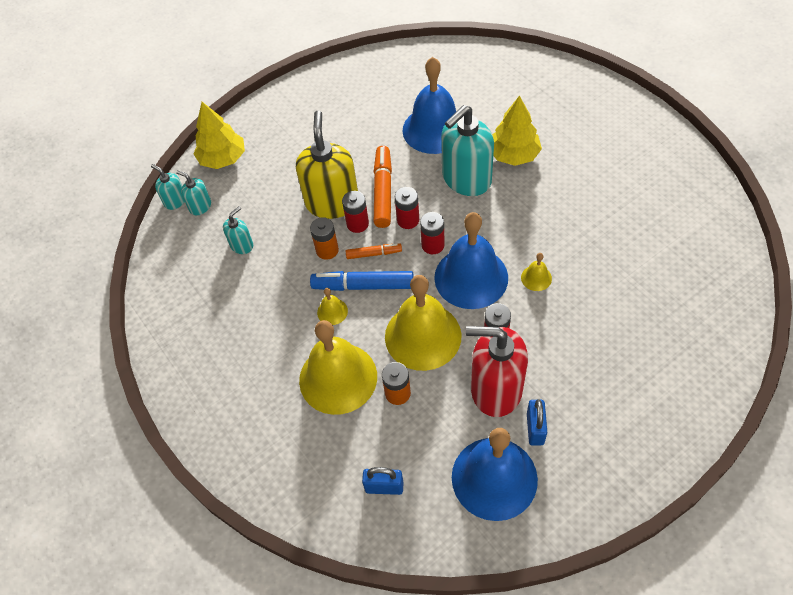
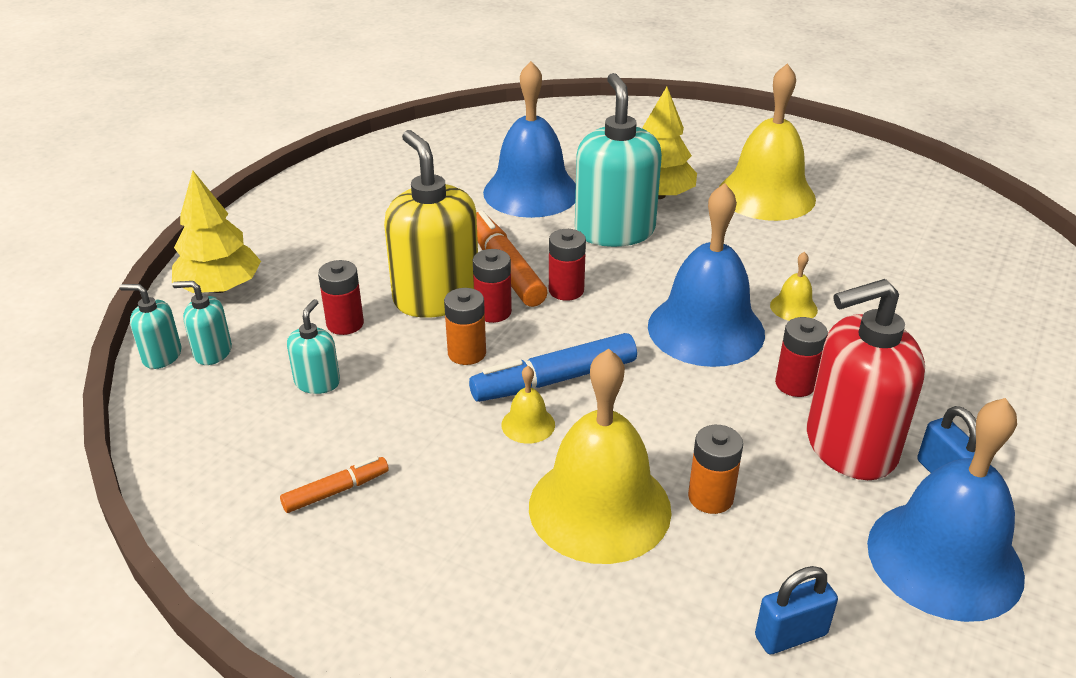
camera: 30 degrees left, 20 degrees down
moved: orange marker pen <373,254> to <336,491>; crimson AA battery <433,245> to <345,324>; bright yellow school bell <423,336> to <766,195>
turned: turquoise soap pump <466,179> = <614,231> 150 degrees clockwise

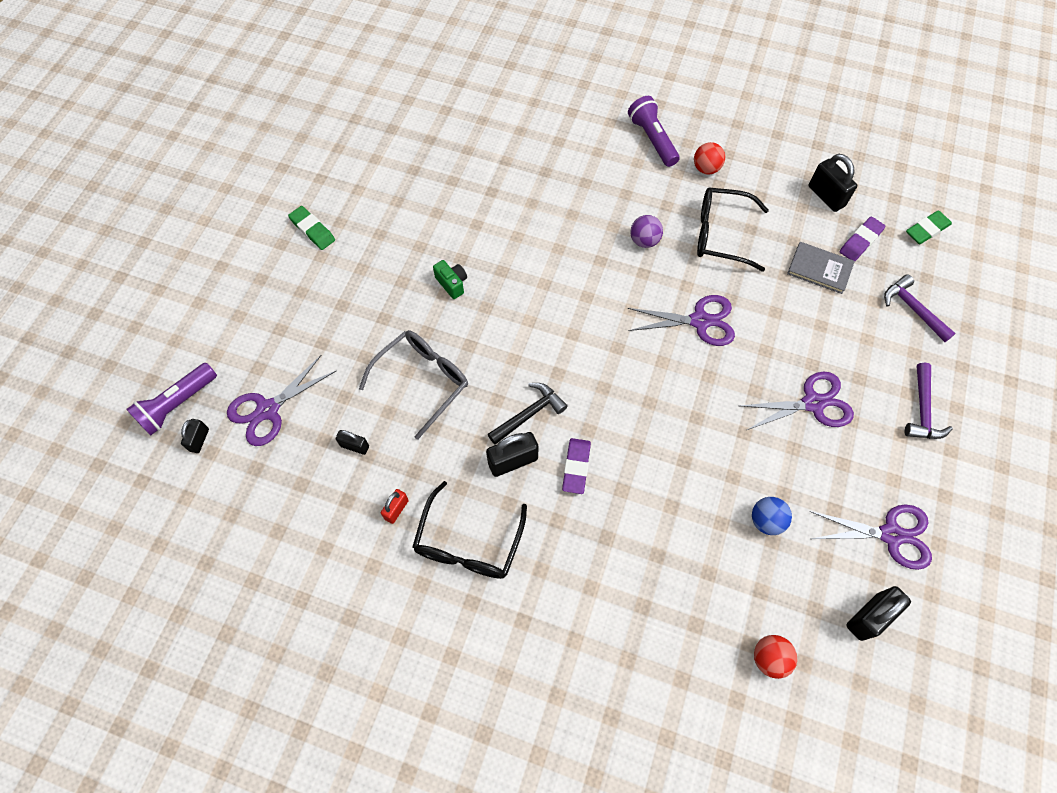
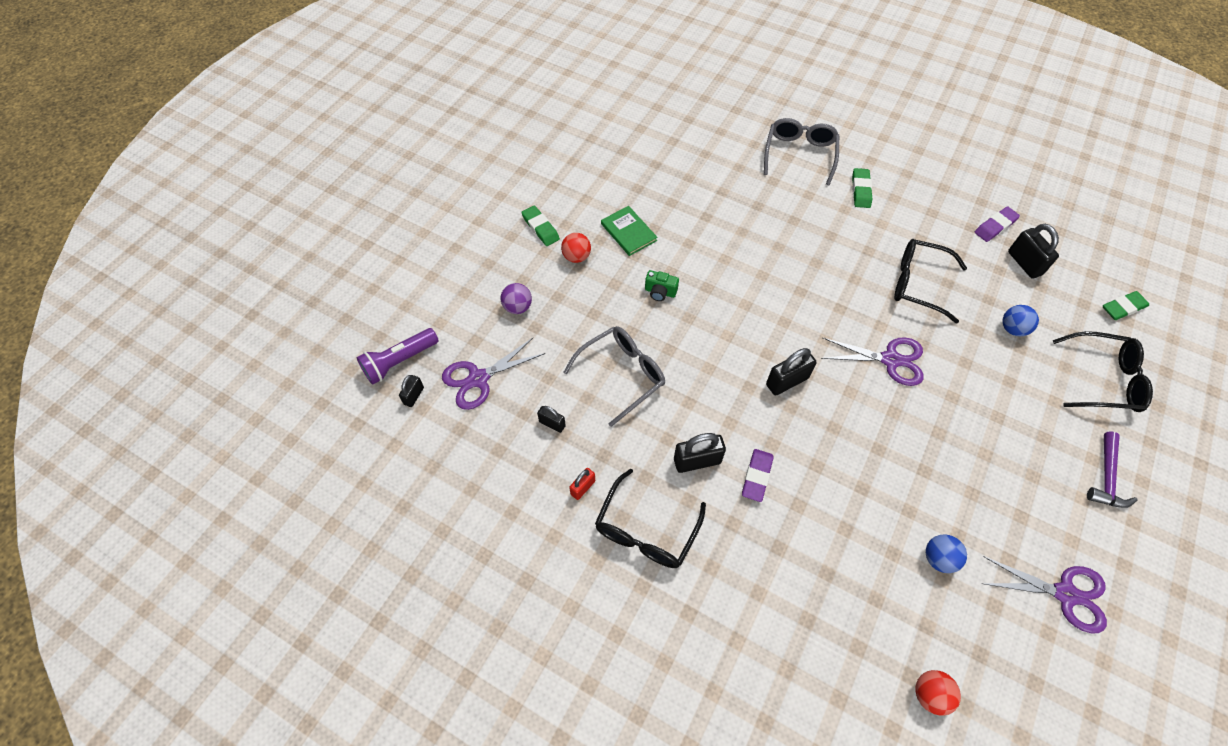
camera: 10 degrees right, 5 degrees down
removed: jet-black hammer <529,414>; purple scissors <812,403>
added: emerald hardcover <628,232>; gray spectacles <799,154>
moved: purple play ball <644,241> to <518,307>; crimson play ball <706,169> to <576,257>; jet-black small lock <869,616> to <787,381>; purple eraser <860,241> to <995,226>
replaced: purple pocket torch <652,139> to emerald eraser <860,190>; gray hardcover <819,269> to royal blue play ball <1012,329>; purple hammer <912,309> to jet-black spectacles <1103,379>
turned: emerald photo camera <452,283> = <660,292> 135 degrees clockwise

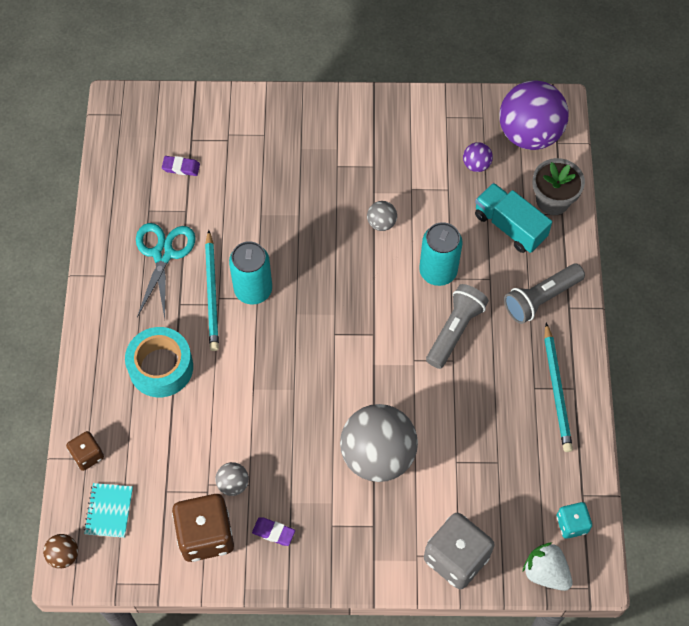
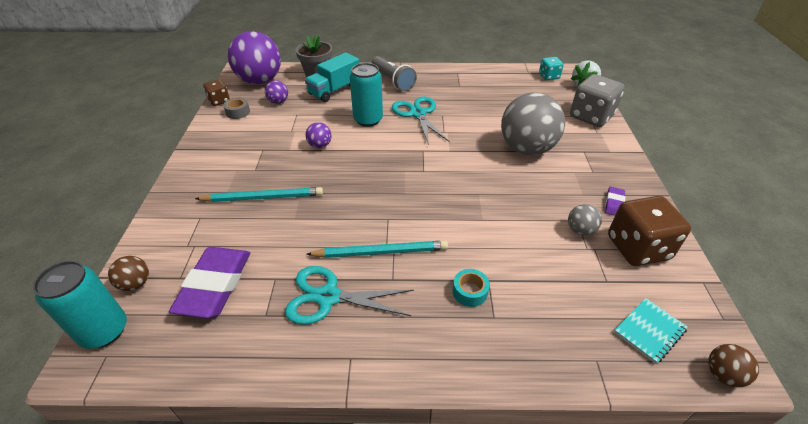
camera: 90 degrees left, 20 degrees down
added: dark brown play ball <135,283>; gray tape <238,112>
moved: turquoise soda can <253,290> to <104,331>; turquoise wooden pencil <557,390> to <263,197>; dark brown dice <87,455> to <219,101>
replaced: gray pocket torch <455,330> to turquoise scissors <418,114>
recoloured: gray play ball <381,223> to purple play ball <320,145>
turned: turquoise notebook <109,511> = <649,331> 45 degrees counterclockwise
resized: purple eraser <181,167> = <215,285> x2.20; turquoise tape <161,367> = <470,292> x0.50

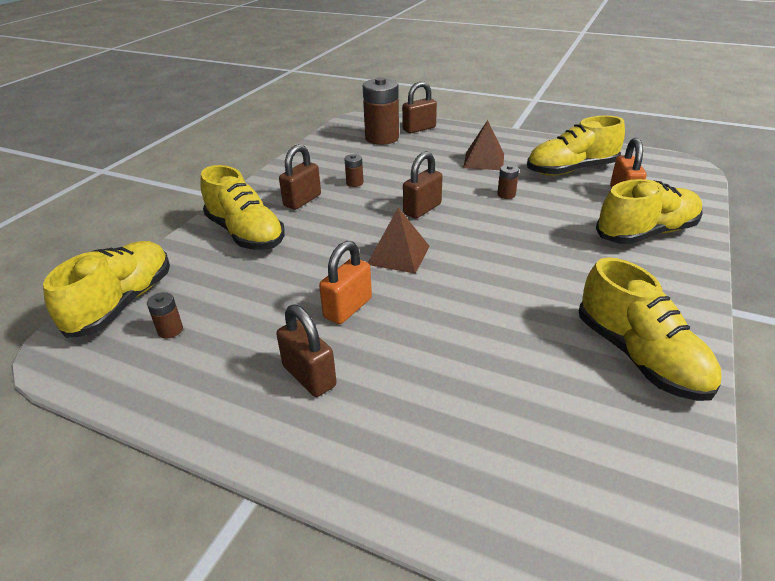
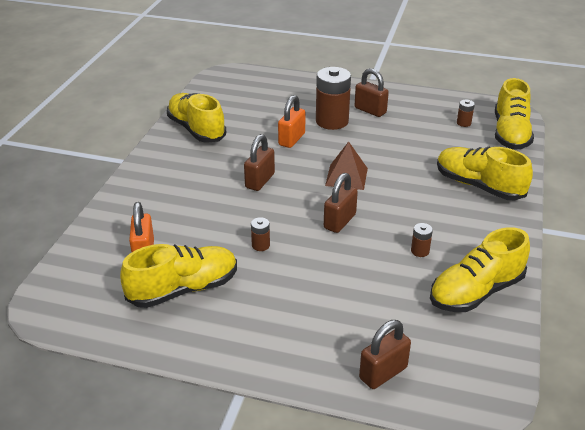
camera: 170 degrees right, 0 degrees up
removed: dark brown pyramid <484,160>
moved: dark brown small lock <302,200> to <260,181>; orange small lock <348,308> to <291,139>; dark brown AA battery <382,138> to <332,121>; bright yellow shoe <646,233> to <476,292>

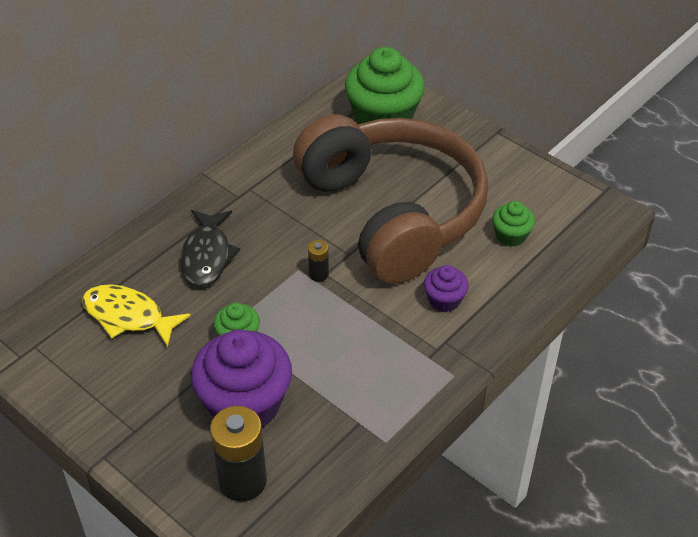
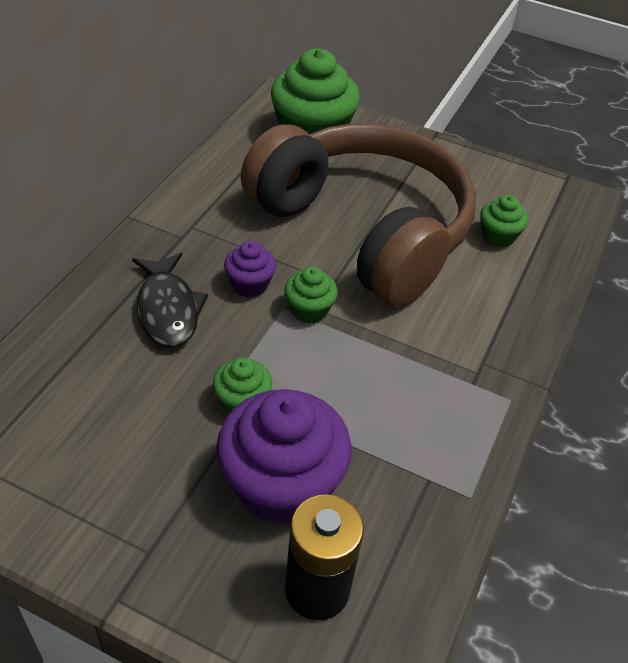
camera: 20 degrees left, 0 degrees up
removed: bright yellow fish figure <128,316>
moved: purple fairy cake <444,300> to <250,284>
replaced: jet-black AA battery <318,274> to emerald fairy cake <309,310>

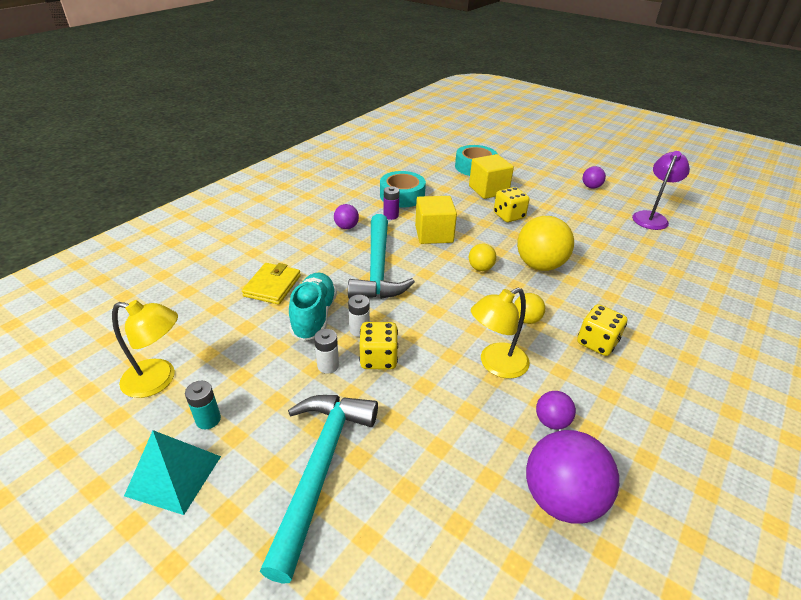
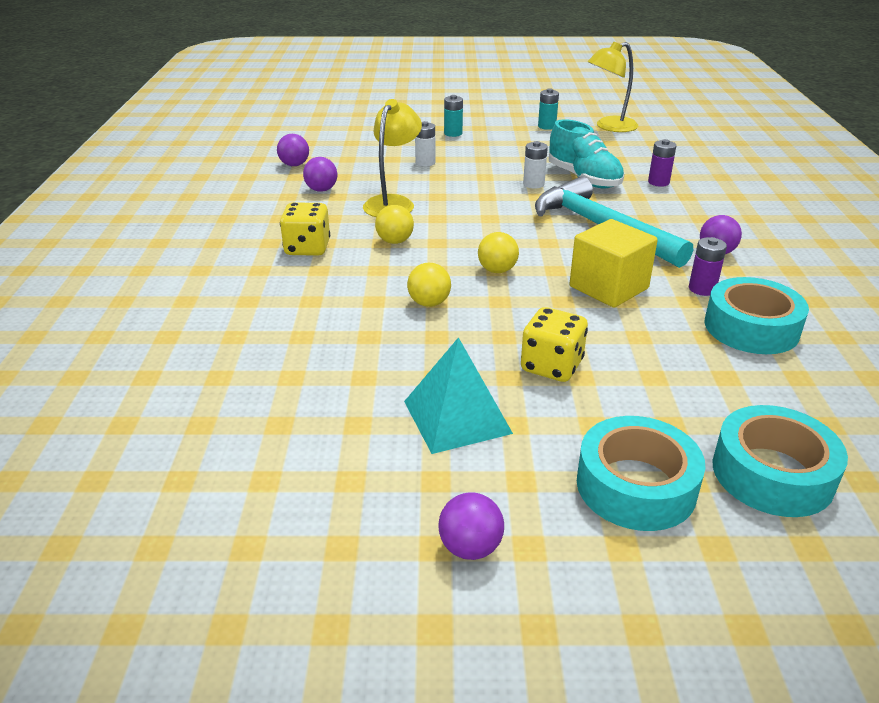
camera: 145 degrees right, 5 degrees down
removed: bright yellow dice <378,358>; bright yellow block <488,190>; purple reading lamp <651,217>
added: turquoise tape <636,486>
moved: turquoise pyramid <174,475> to <456,417>; white AA battery <328,365> to <425,163>
replaced: turquoise hammer <320,468> to turquoise AA battery <453,133>; bright yellow billfold <272,286> to purple AA battery <658,182>
resized: purple play ball <561,498> = <294,165> x0.50; bright yellow play ball <539,265> = <429,303> x0.50

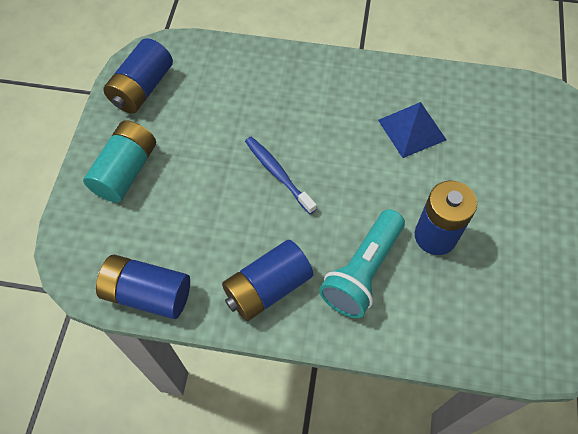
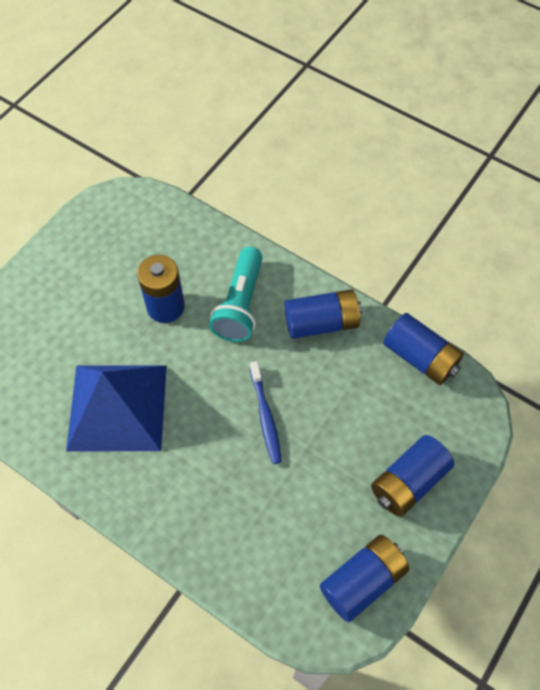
camera: 155 degrees left, 0 degrees up
recoloured: turquoise AA battery <125,171> to royal blue AA battery <408,482>
turned: turquoise pocket torch <362,271> = <240,304> 135 degrees clockwise
resized: royal blue pyramid <412,129> = <117,407> x1.77

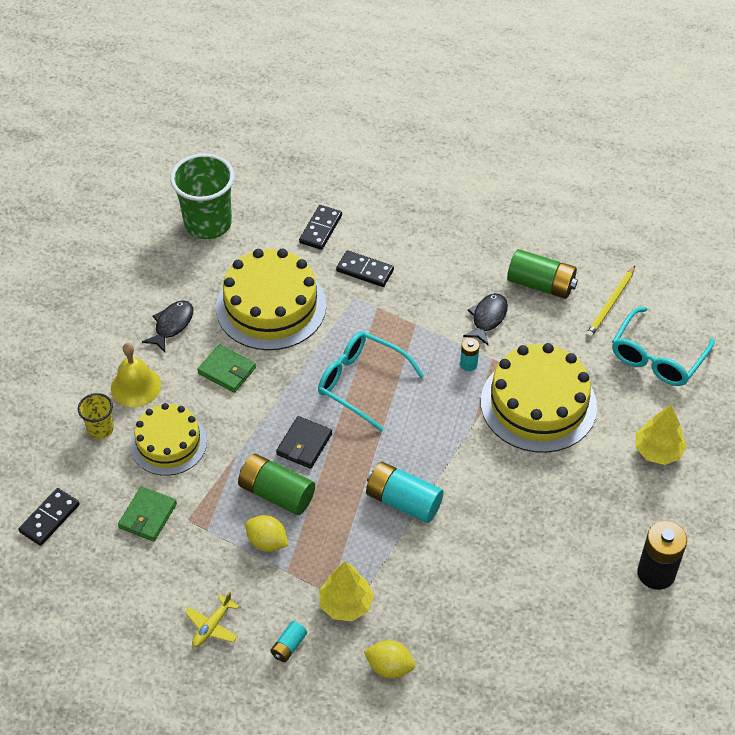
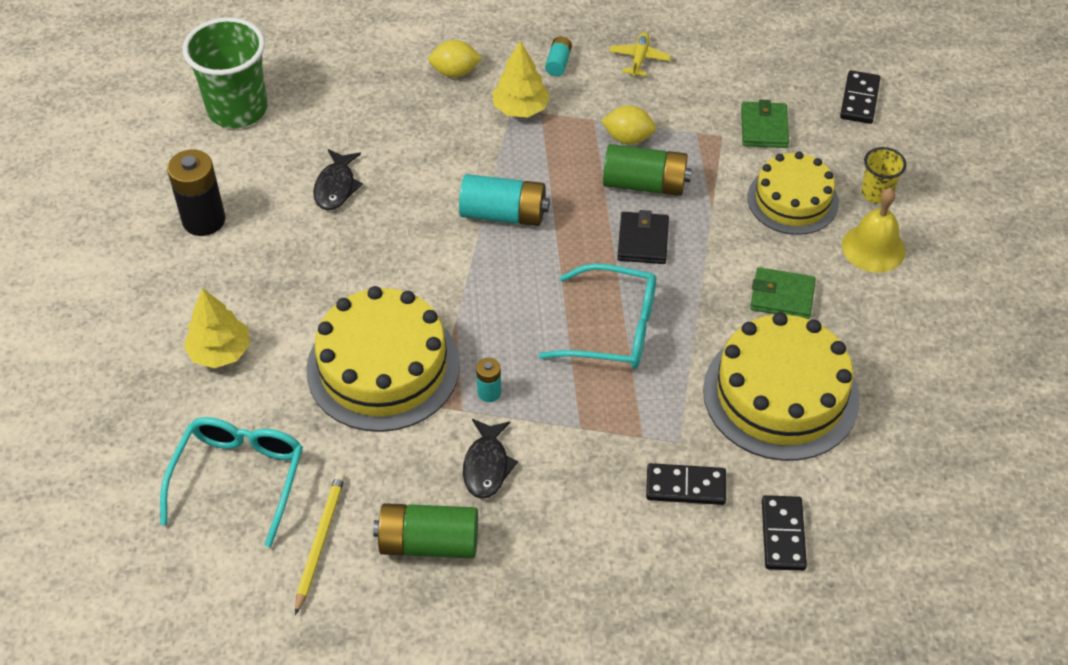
camera: 160 degrees right, 0 degrees up
moved: emerald tumbler <208,223> to <237,109>; jet-black fish figure <172,325> to <336,187>

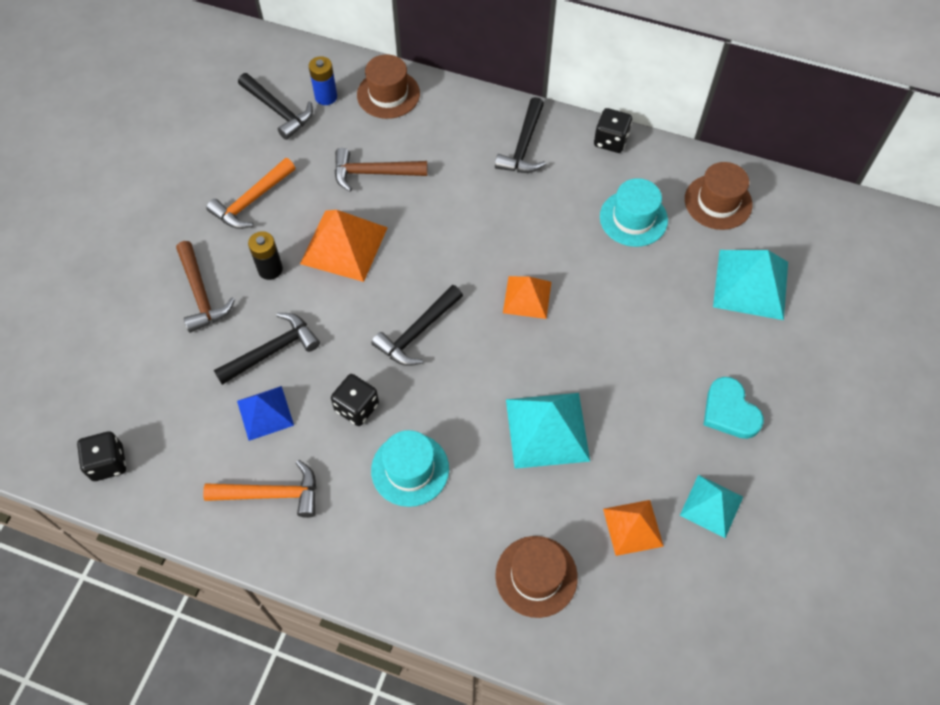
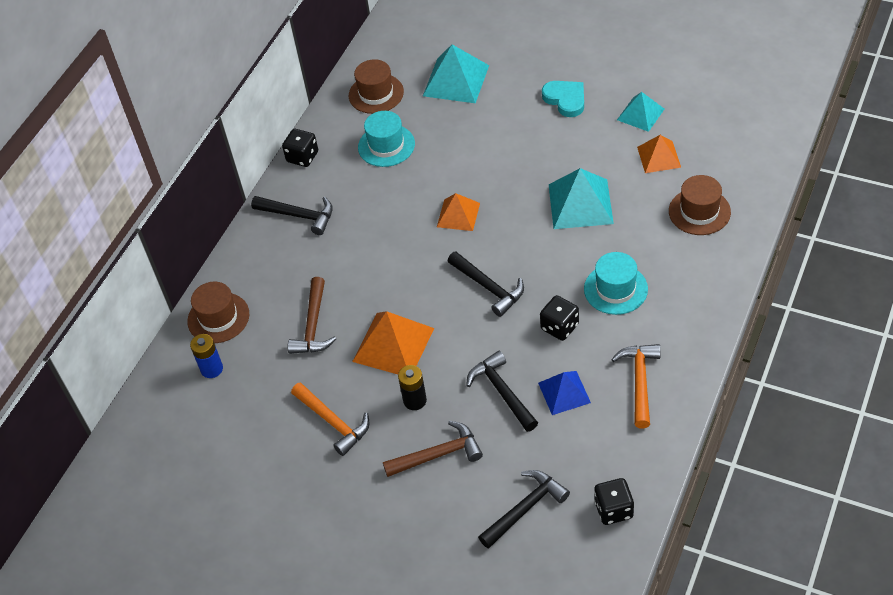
camera: 80 degrees left, 10 degrees down
moved: jet-black hammer <278,110> to <525,508>
turned: turquoise heart <730,411> = <565,99> 105 degrees counterclockwise

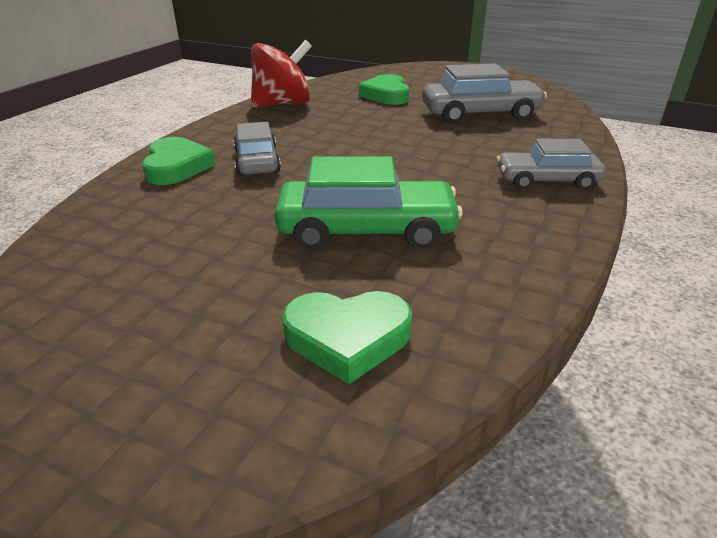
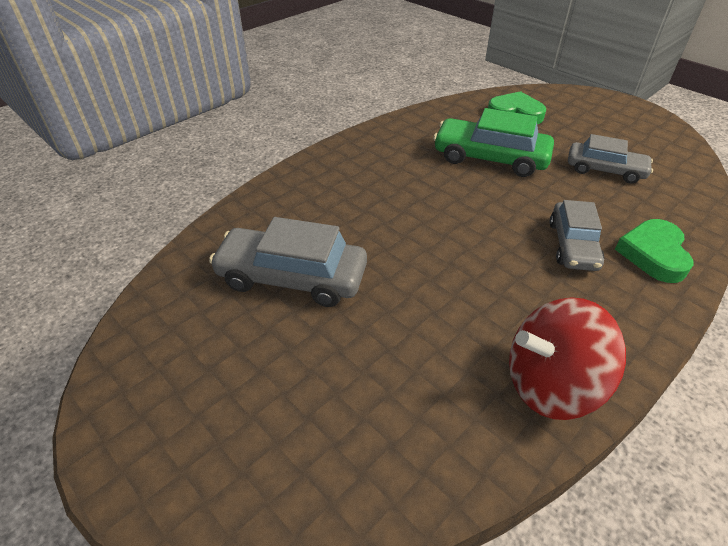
camera: 160 degrees left, 10 degrees up
removed: emerald heart <386,95>
moved: gray automobile <546,180> to <605,170>

